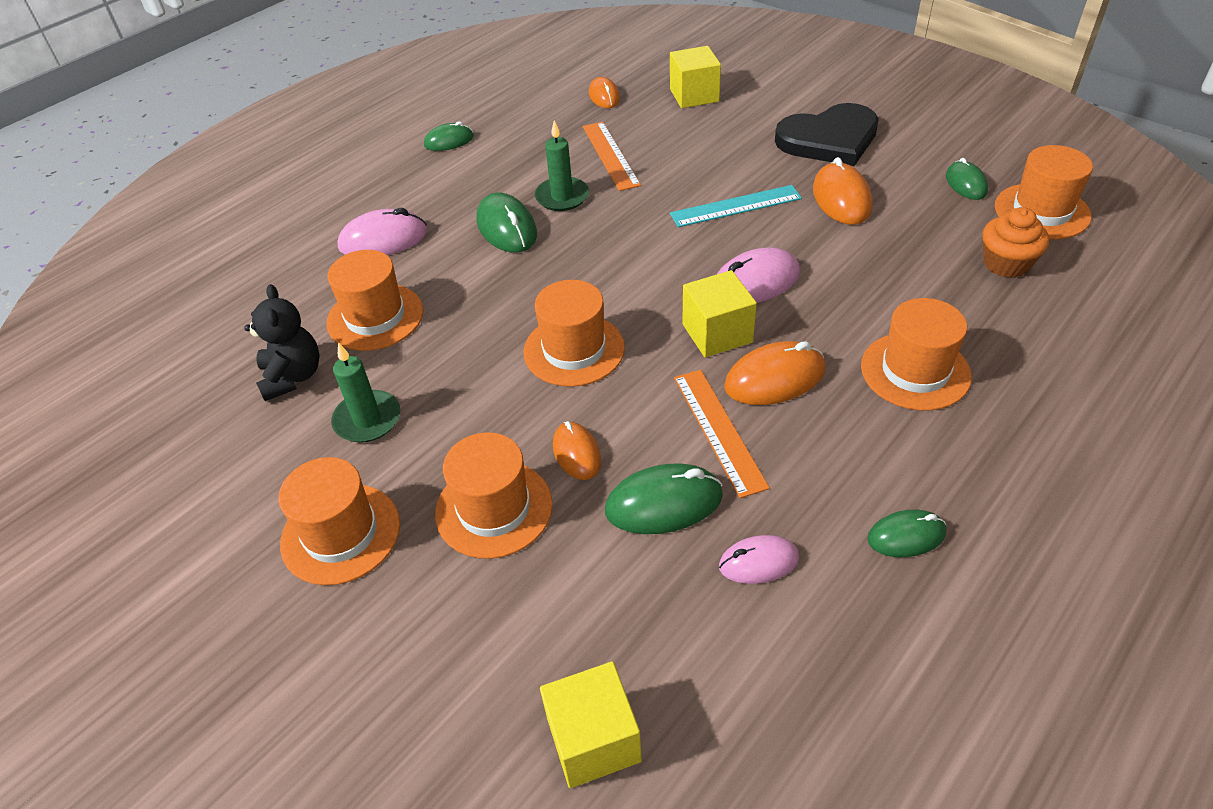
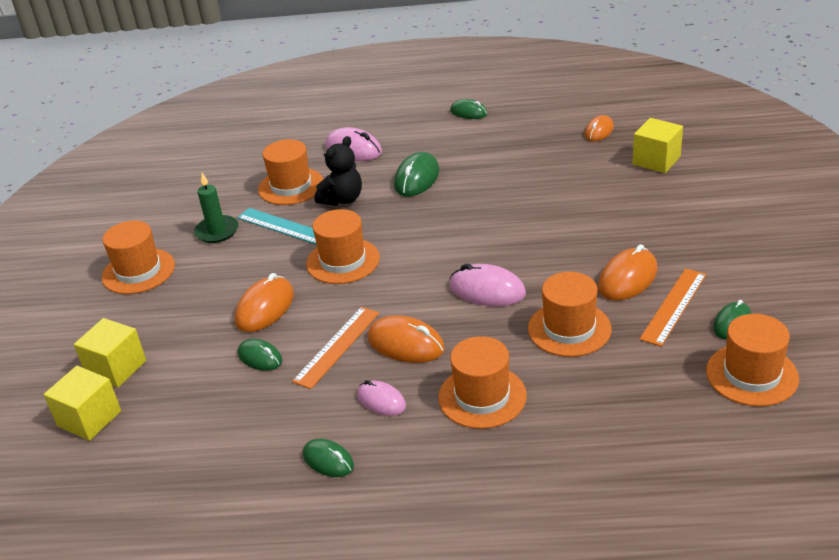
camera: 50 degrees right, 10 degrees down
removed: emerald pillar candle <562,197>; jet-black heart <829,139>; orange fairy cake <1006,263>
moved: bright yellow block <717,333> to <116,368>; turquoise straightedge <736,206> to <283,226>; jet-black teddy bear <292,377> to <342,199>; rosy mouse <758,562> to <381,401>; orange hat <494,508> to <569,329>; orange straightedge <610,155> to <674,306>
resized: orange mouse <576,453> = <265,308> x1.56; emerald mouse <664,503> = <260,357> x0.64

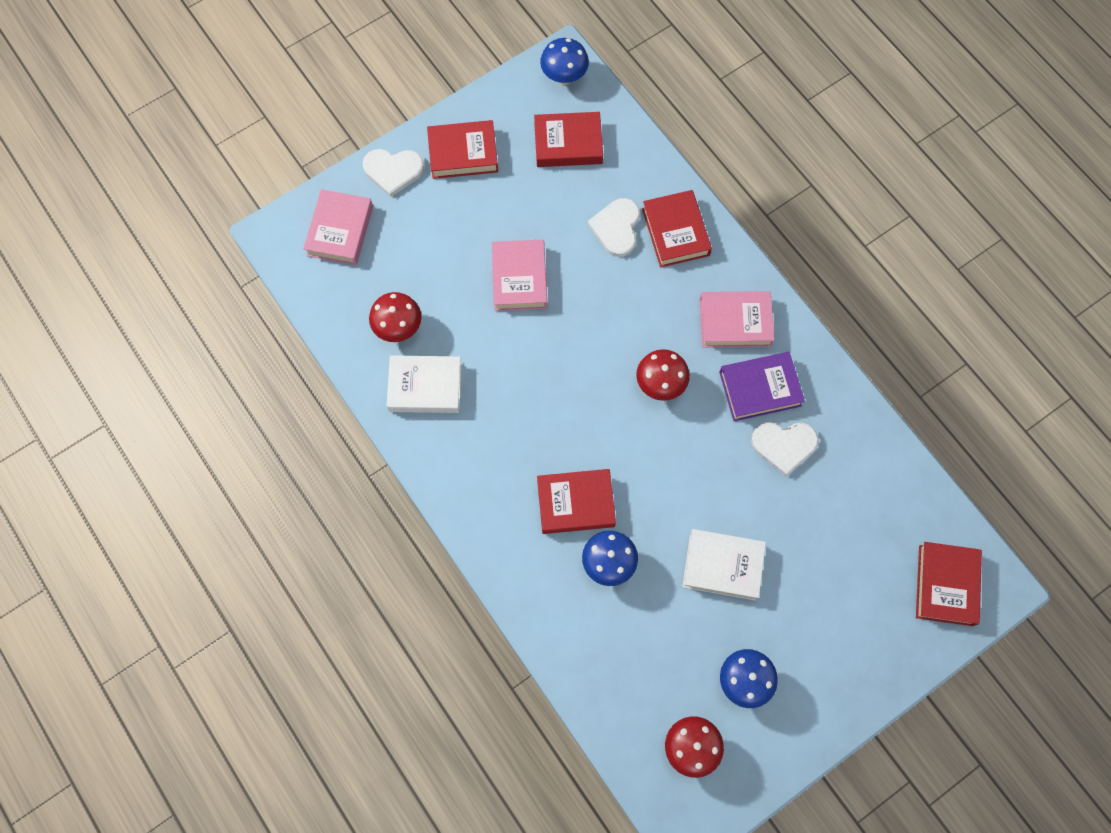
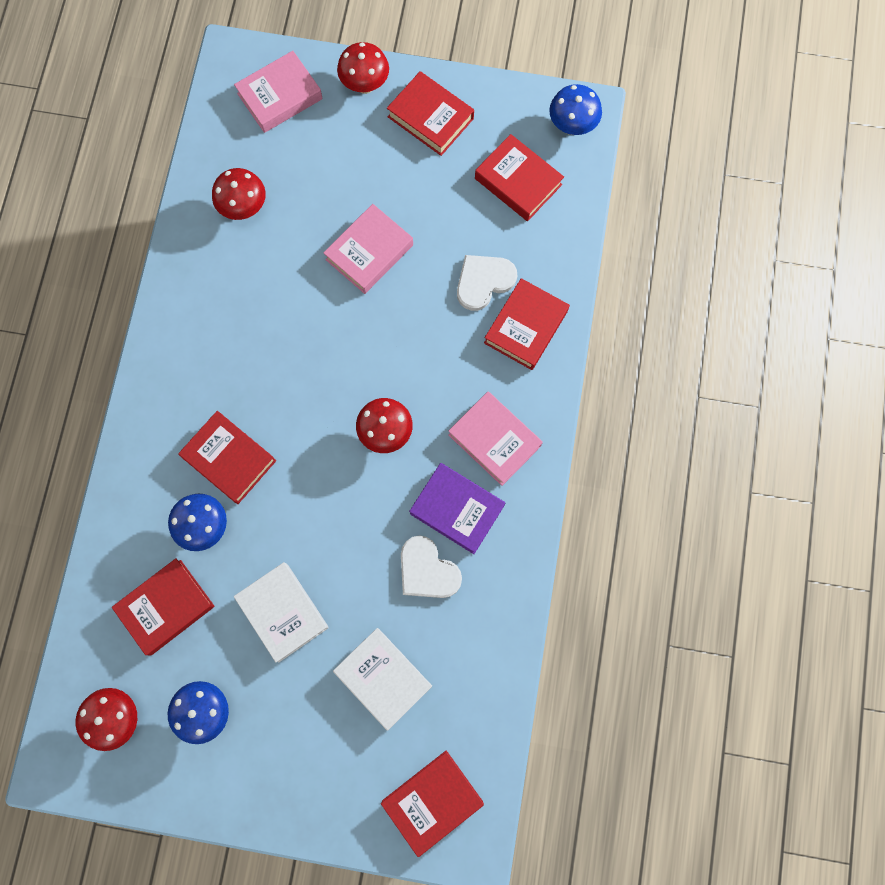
camera: 45 degrees right, 5 degrees up
added: crimson hardcover <166,607>
moved: white hardcover <425,387> to <383,678>
replaced: white heart <393,171> to crimson toadstool <365,85>

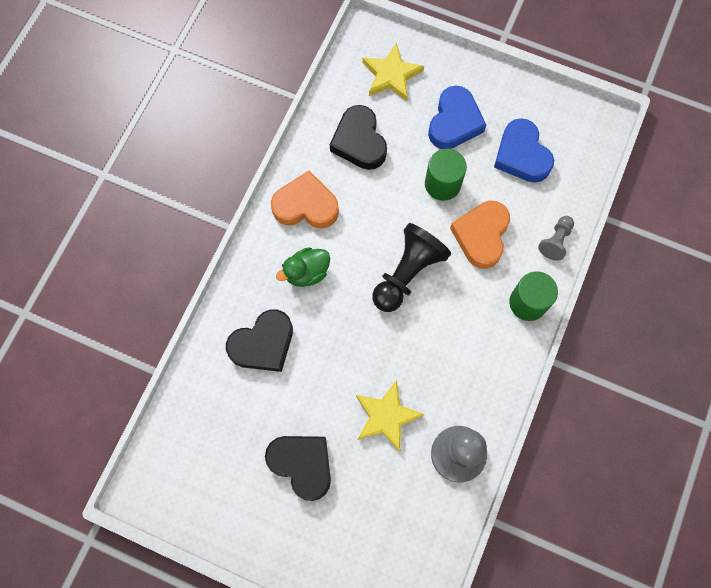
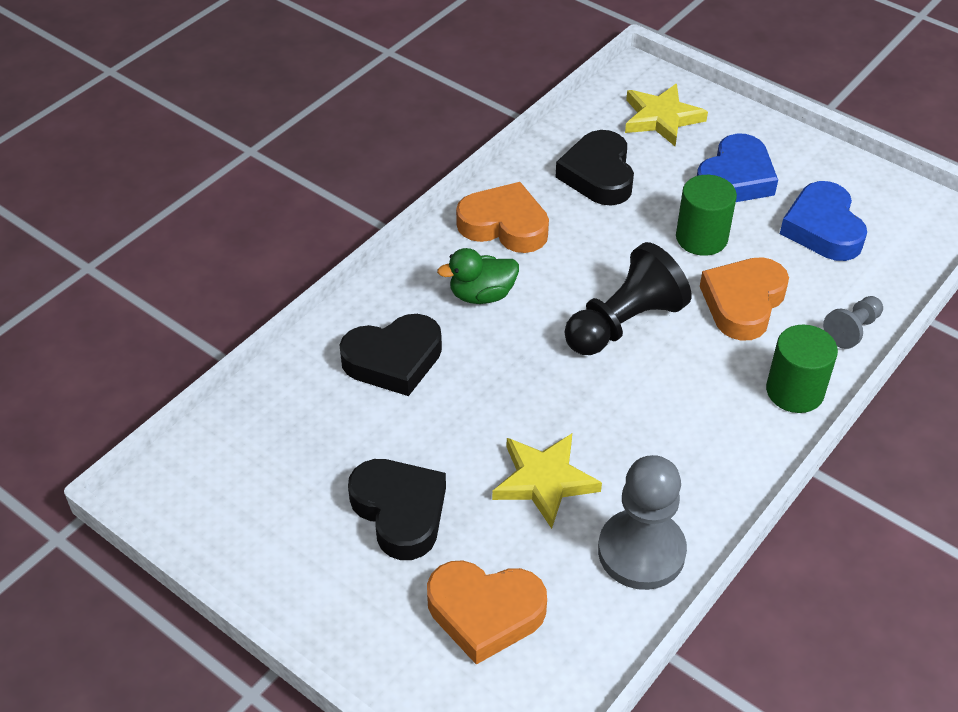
camera: 15 degrees right, 25 degrees down
added: orange heart <485,613>

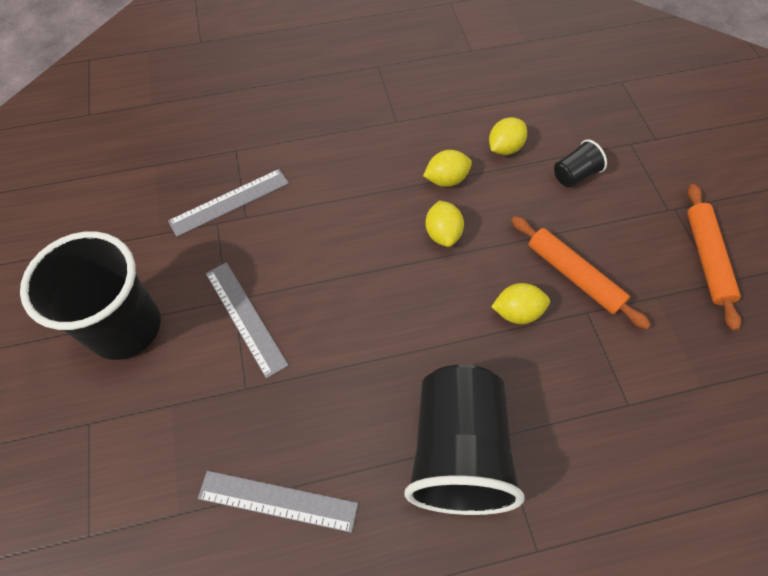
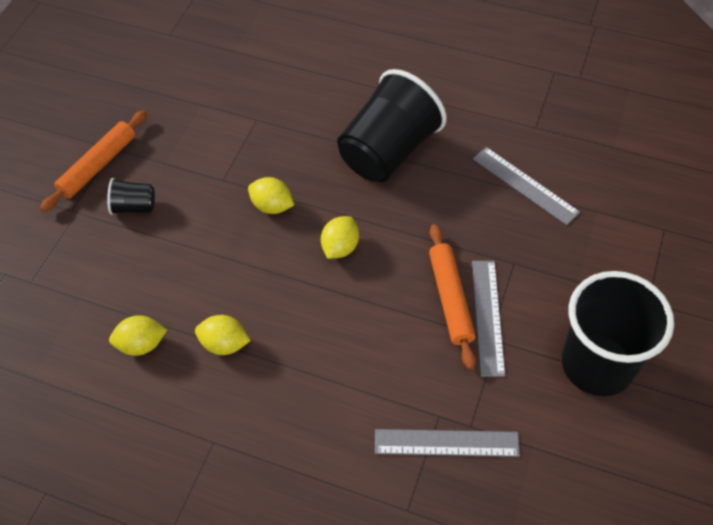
camera: 145 degrees left, 5 degrees down
moved: jet-black tumbler <574,175> to <134,207>; bright yellow citrus fruit <442,233> to <340,247>; orange dough roller <573,276> to <450,299>

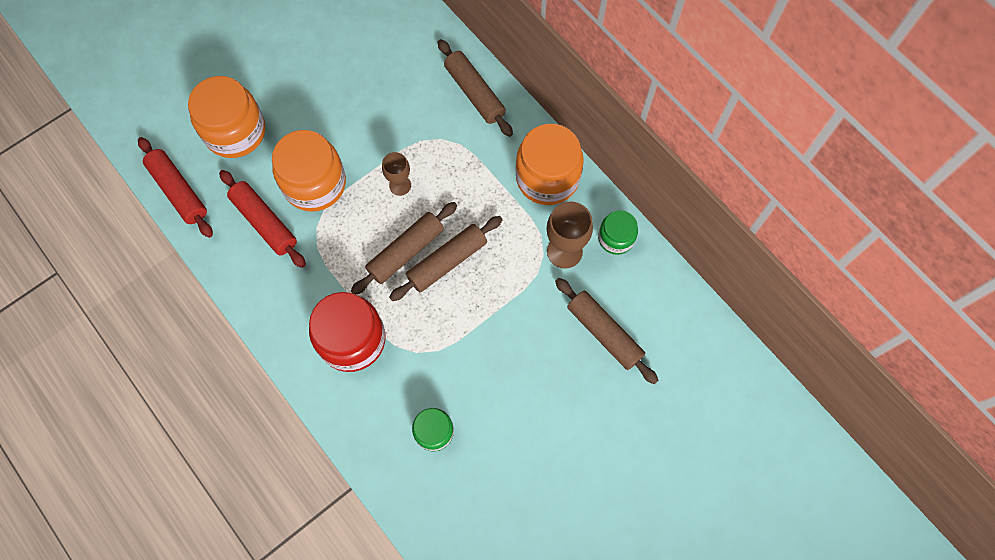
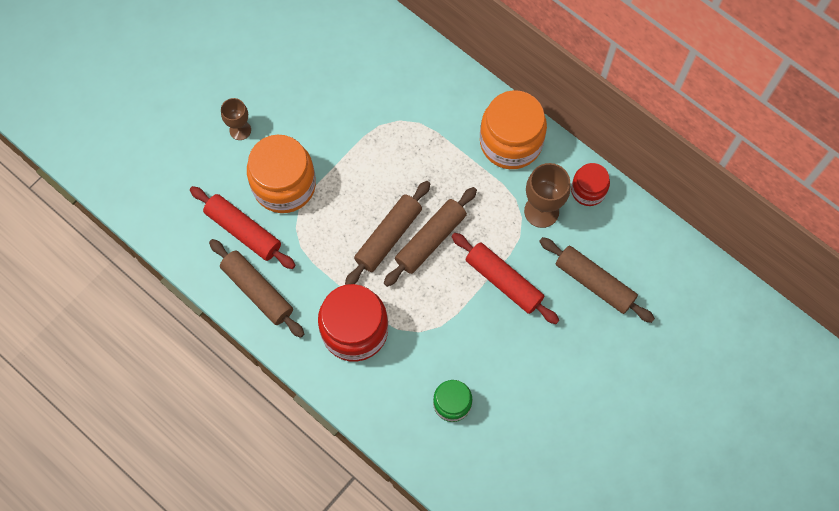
camera: 10 degrees left, 0 degrees up
removed: orange preserve jar <235,132>
moved: dark brown dough roller <474,93> to <257,291>; dark brown wine glass <400,185> to <240,130>; crimson dough roller <178,191> to <503,281>
recoloured: emerald preserve jar <616,238> to crimson preserve jar <588,190>

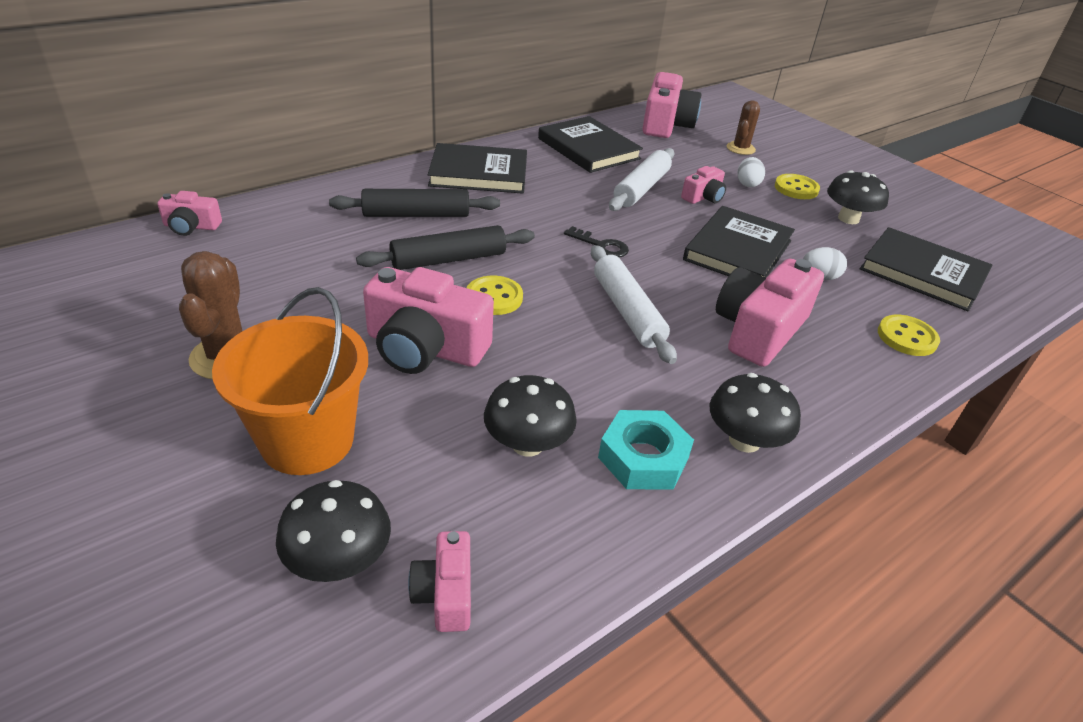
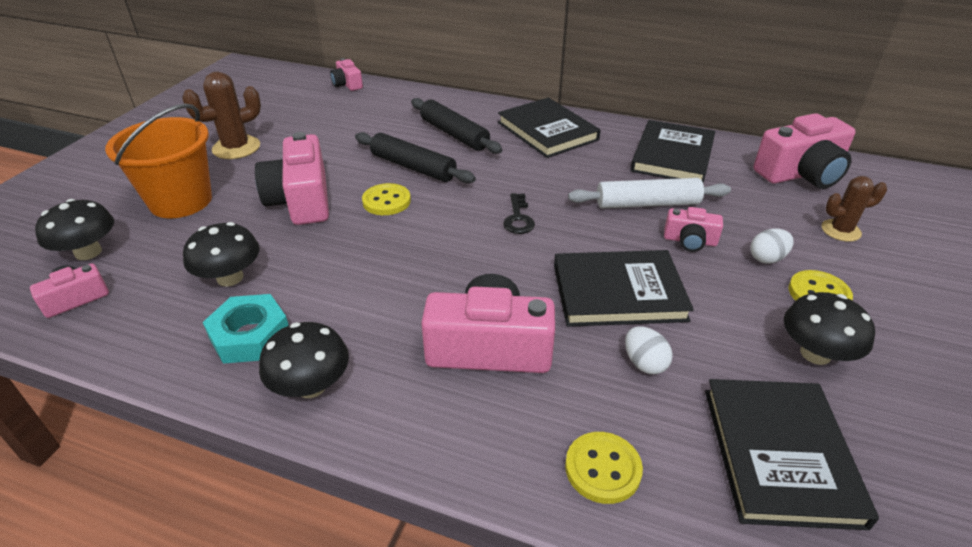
camera: 60 degrees right, 0 degrees up
removed: white dough roller <627,311>

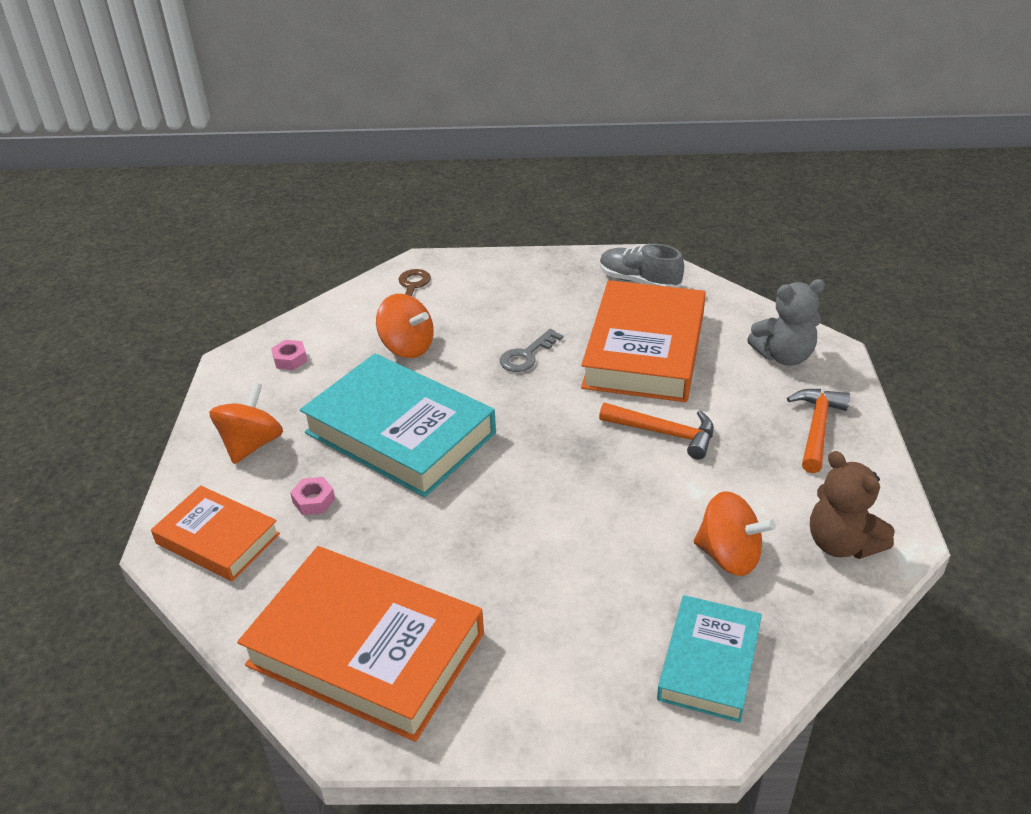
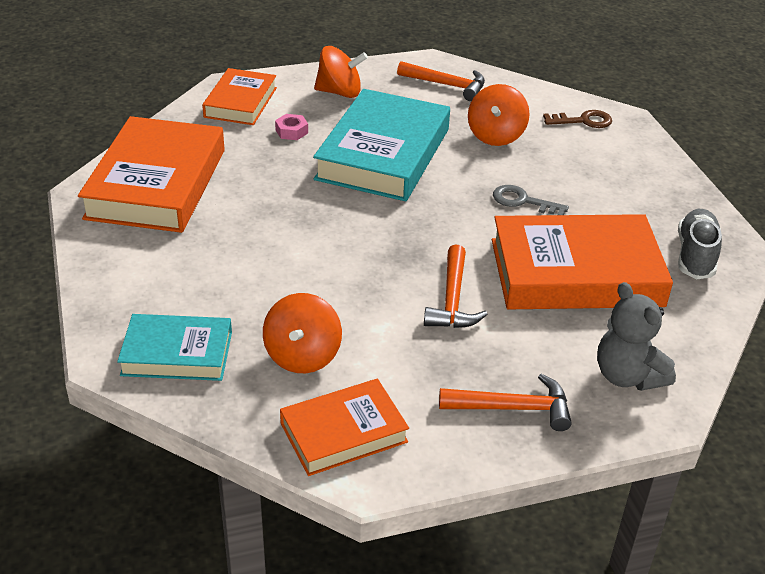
camera: 70 degrees right, 0 degrees up
replaced: dark brown teddy bear <841,543> to orange hardcover <343,432>; rosy hexagon nut <290,359> to orange hammer <446,85>

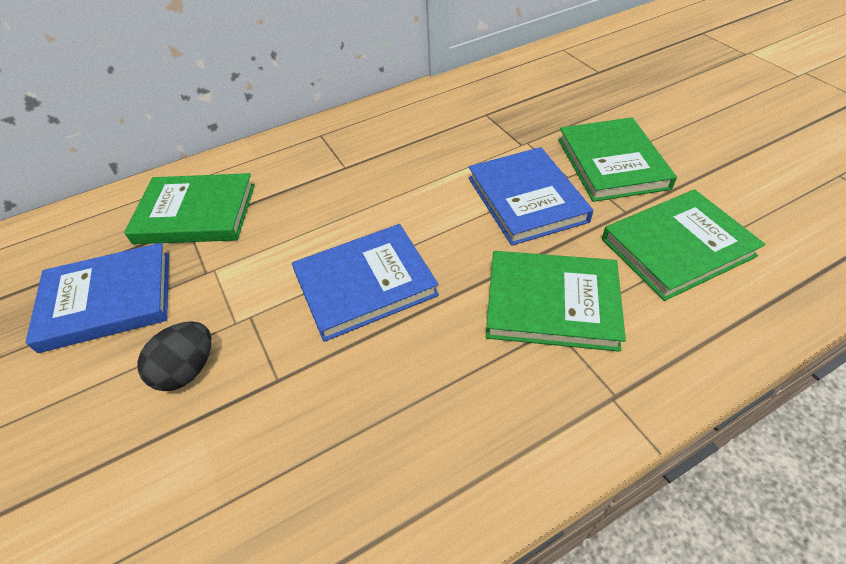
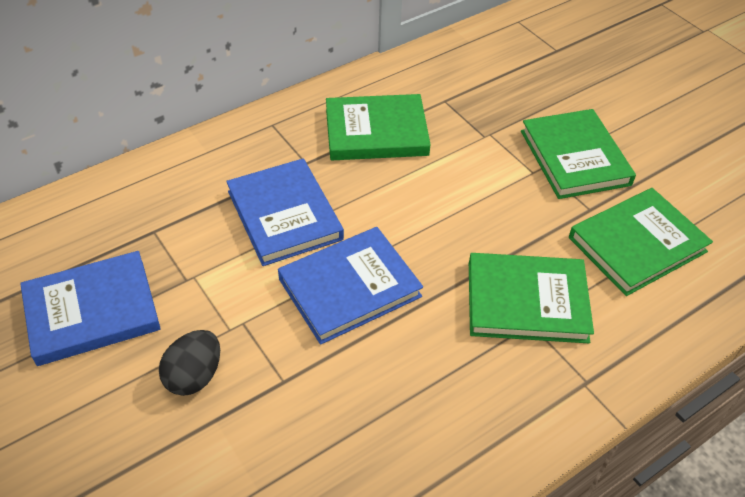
camera: 10 degrees left, 0 degrees up
moved: royal blue hardcover <526,199> to <284,215>; emerald hardcover <196,213> to <376,132>

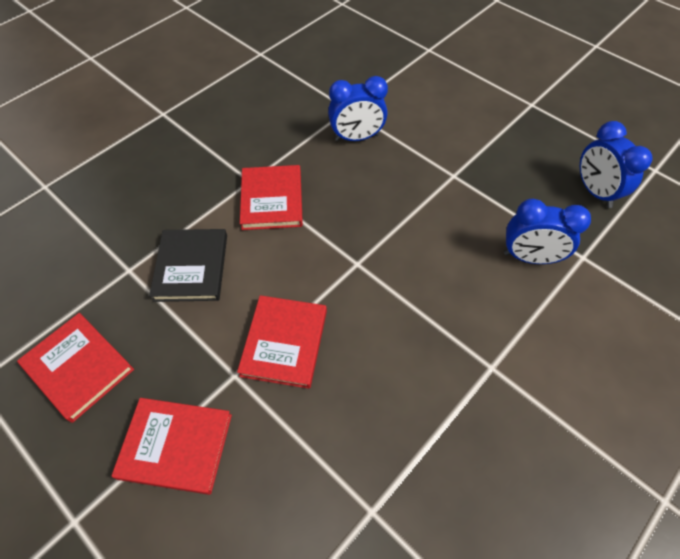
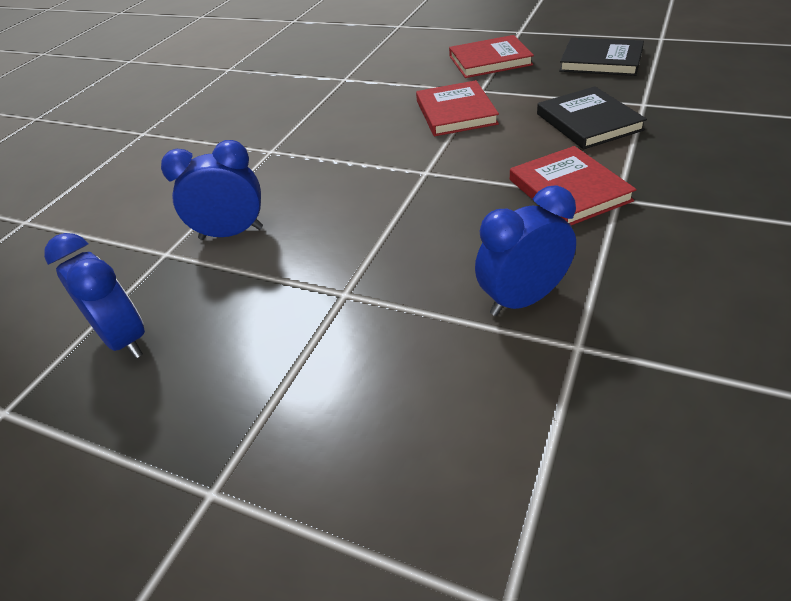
camera: 165 degrees right, 15 degrees down
recoloured: crimson hardcover <78,367> to jet-black hardcover <601,61>

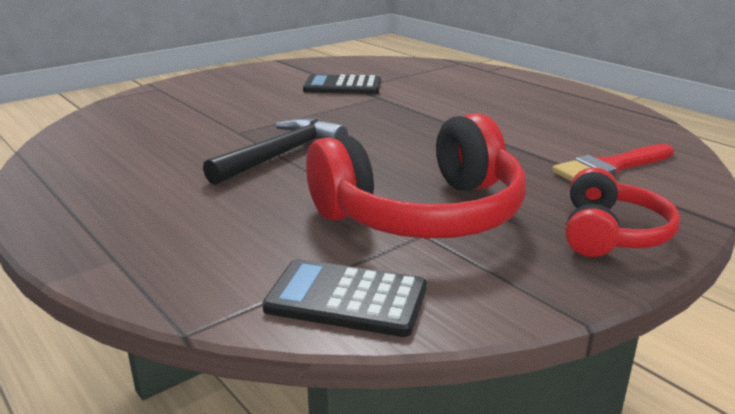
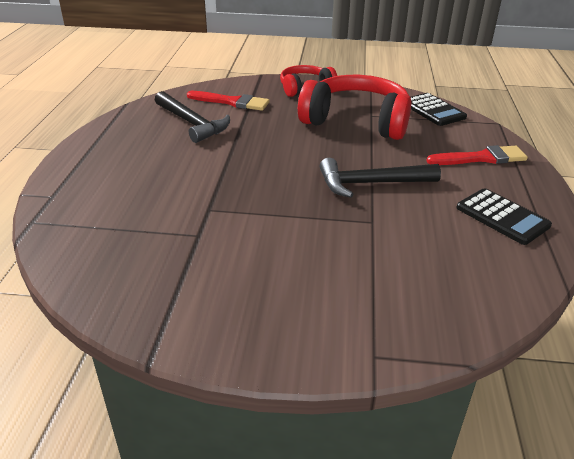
camera: 135 degrees left, 10 degrees up
added: jet-black hammer <192,123>; crimson paint brush <481,158>
moved: jet-black adding machine <342,86> to <502,217>

